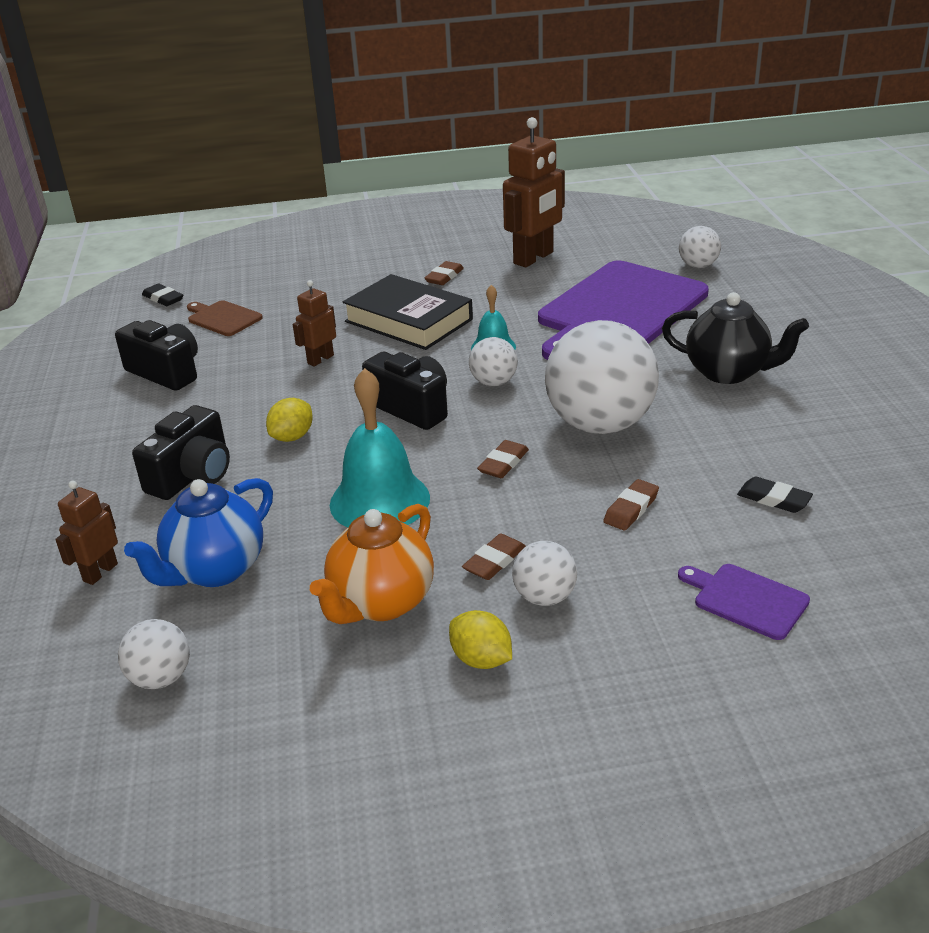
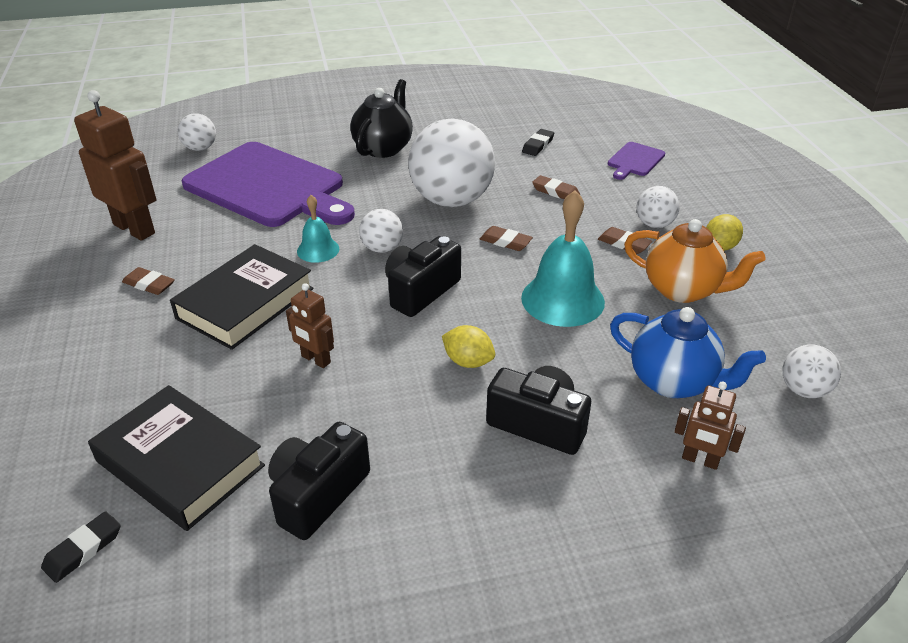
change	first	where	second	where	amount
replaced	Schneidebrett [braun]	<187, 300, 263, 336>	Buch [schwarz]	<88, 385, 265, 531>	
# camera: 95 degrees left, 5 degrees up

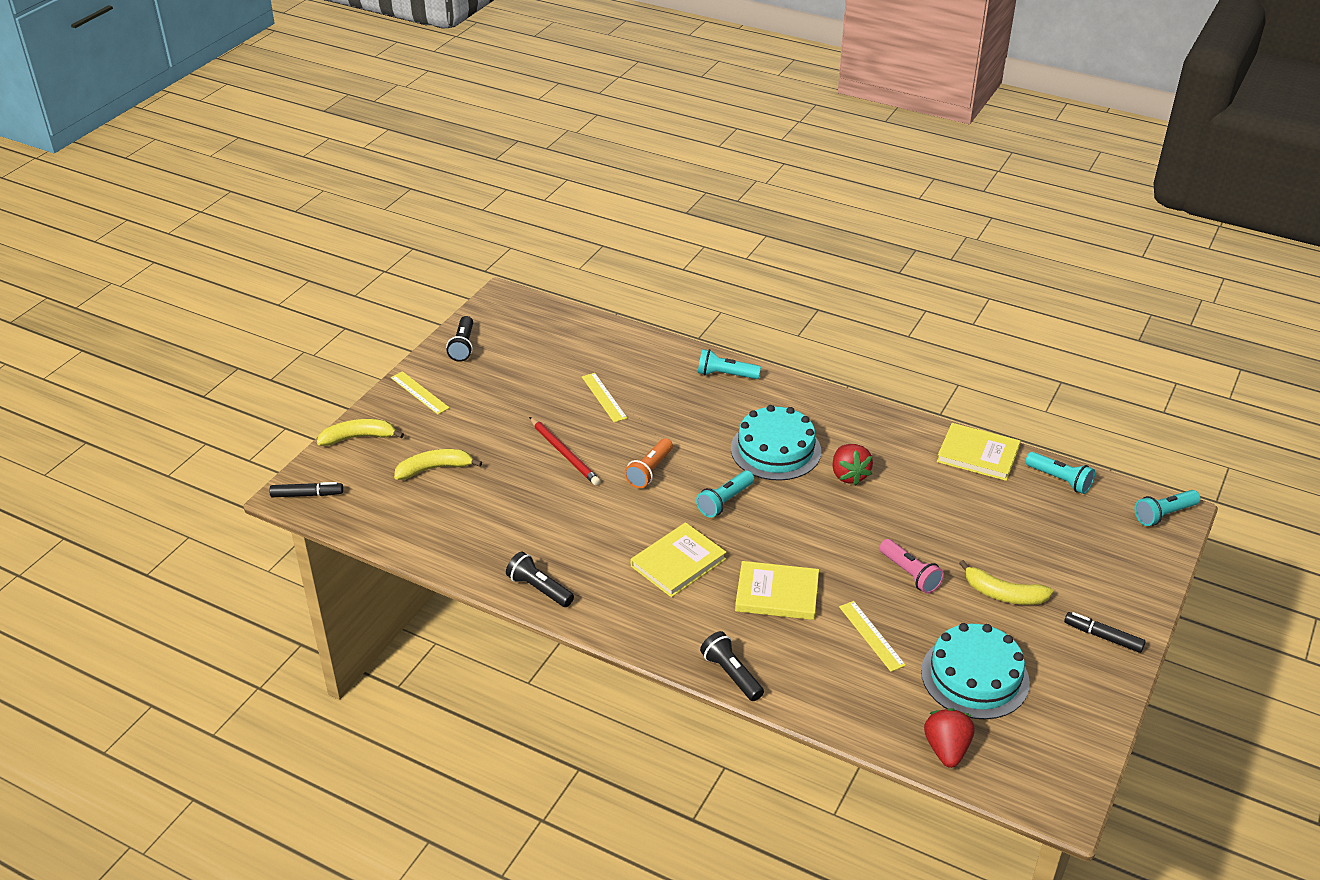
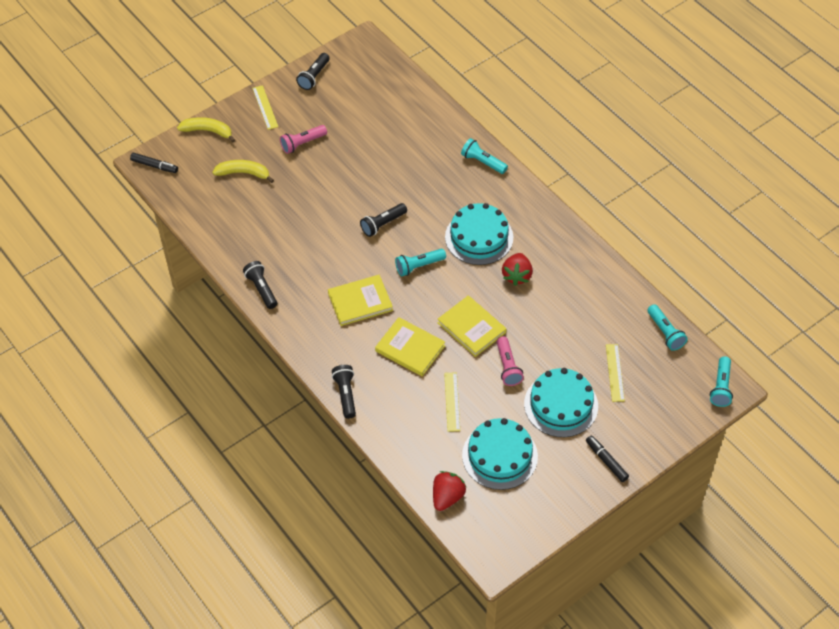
change	first	where	second	where	amount
removed	Bleistift [rot]	<529, 417, 600, 485>			
moved	Lineal [gelb]	<582, 373, 627, 422>		<606, 344, 625, 402>	
recoloured	Taschenlampe [orange]	<624, 438, 673, 488>	Taschenlampe [schwarz]	<360, 203, 407, 237>	
moved	Buch [gelb]	<937, 423, 1020, 481>		<438, 295, 506, 357>	
replaced	Banane [gelb]	<959, 560, 1053, 605>	Kuchen [türkis]	<524, 368, 598, 437>	
turned	Taschenlampe [türkis]	<1135, 490, 1200, 526>		<710, 356, 733, 407>	75 degrees counterclockwise
added			Taschenlampe [rosa]	<280, 125, 327, 154>	
# camera: 25 degrees right, 15 degrees up

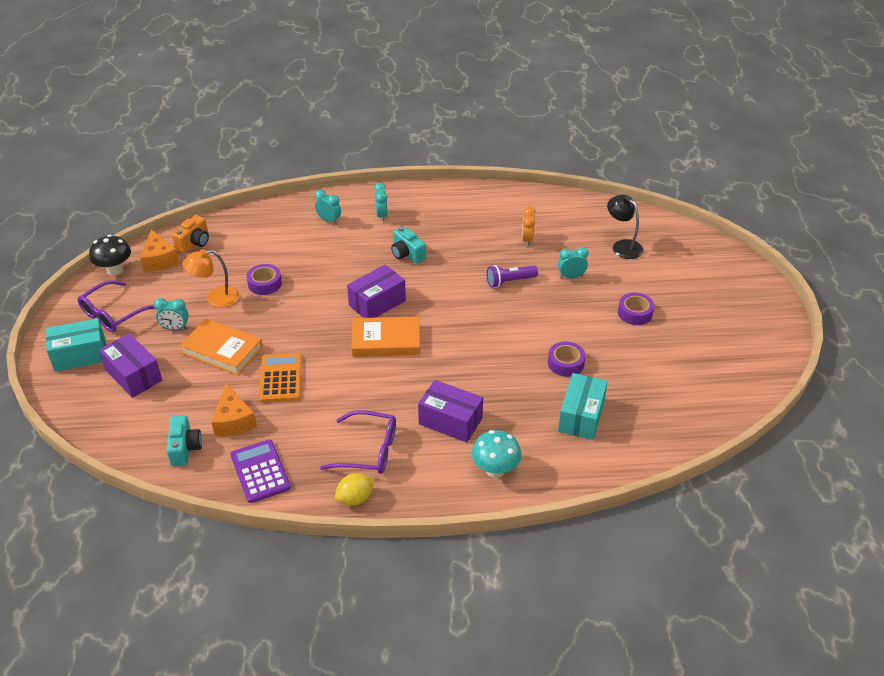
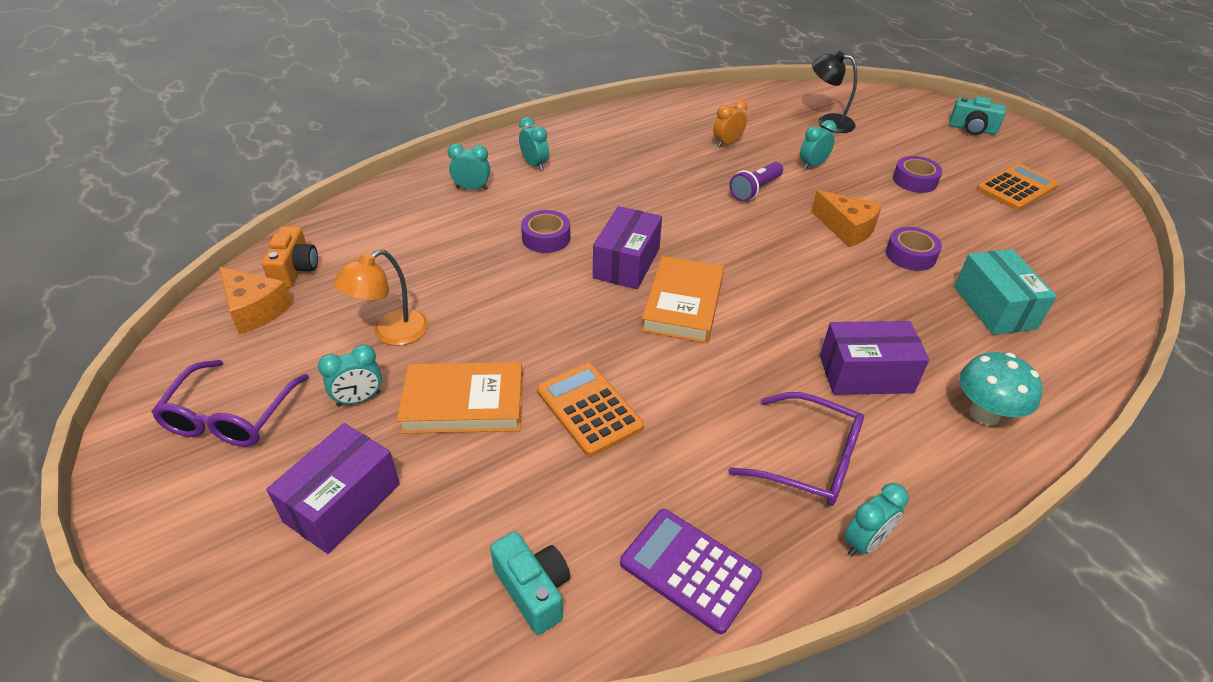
change	first	where	second	where	amount
removed	Schachtel [türkis]	<46, 318, 106, 372>			
removed	Pilz [schwarz]	<89, 235, 131, 276>			
turned	Schachtel [lila]	<99, 333, 162, 398>		<266, 423, 400, 554>	75 degrees counterclockwise
moved	Käse [orange]	<211, 383, 257, 437>		<811, 190, 882, 247>	
moved	Klebeband [lila]	<246, 264, 282, 295>		<521, 210, 570, 253>	
turned	Brille [lila]	<320, 410, 396, 474>		<728, 392, 864, 506>	45 degrees clockwise
replaced	Zitrone [gelb]	<335, 473, 375, 506>	Wecker [türkis]	<845, 483, 909, 557>	
turned	Buch [orange]	<351, 316, 420, 357>		<641, 256, 724, 343>	45 degrees counterclockwise
moved	Kamera [türkis]	<391, 226, 426, 264>		<949, 96, 1006, 135>	
turned	Wecker [orange]	<522, 206, 536, 246>		<713, 99, 748, 148>	75 degrees clockwise
added			Taschenrechner [orange]	<977, 163, 1059, 210>	
# camera: 30 degrees left, 0 degrees up

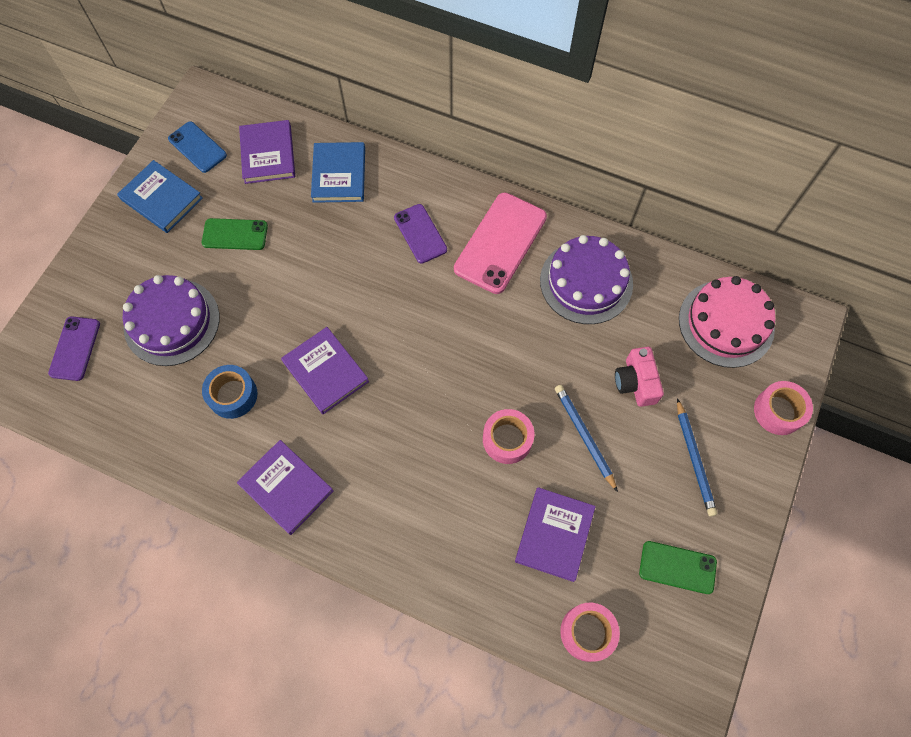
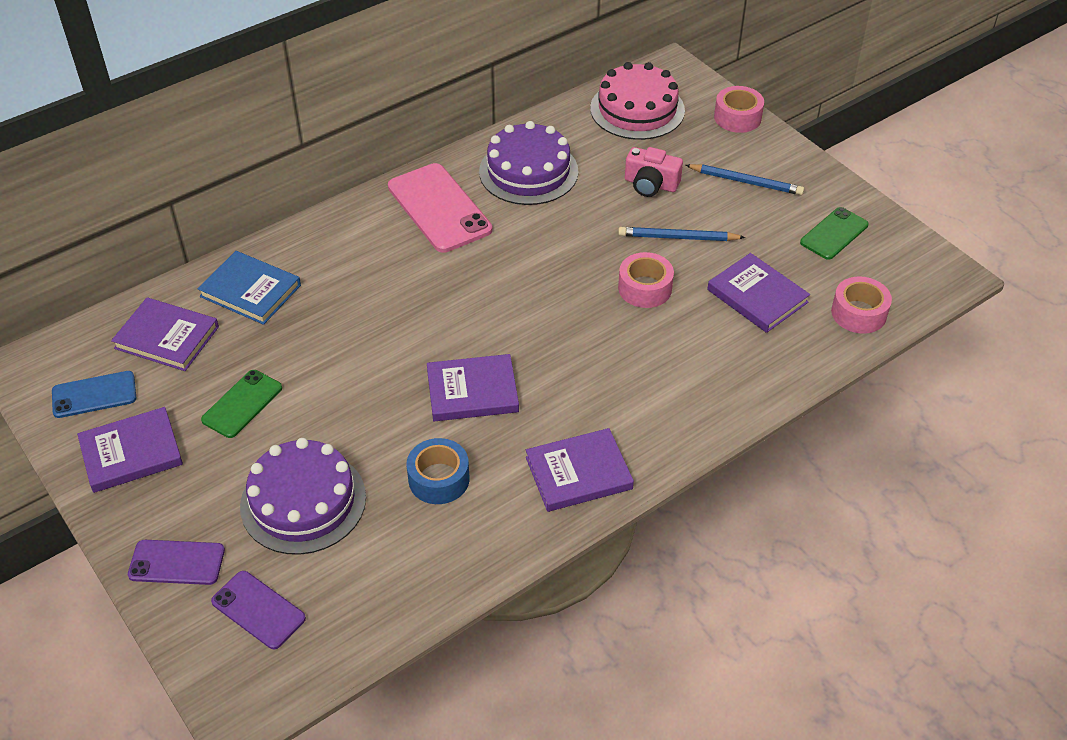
change	first	where	second	where	amount
recoloured	Buch [blau]	<117, 160, 203, 233>	Buch [lila]	<77, 407, 183, 493>	
moved	Handy [lila]	<394, 204, 447, 263>		<128, 540, 225, 585>	
# camera: 60 degrees left, 20 degrees down

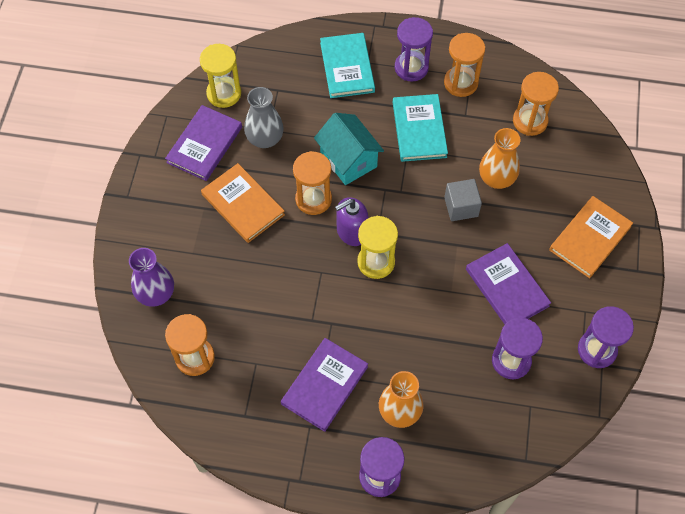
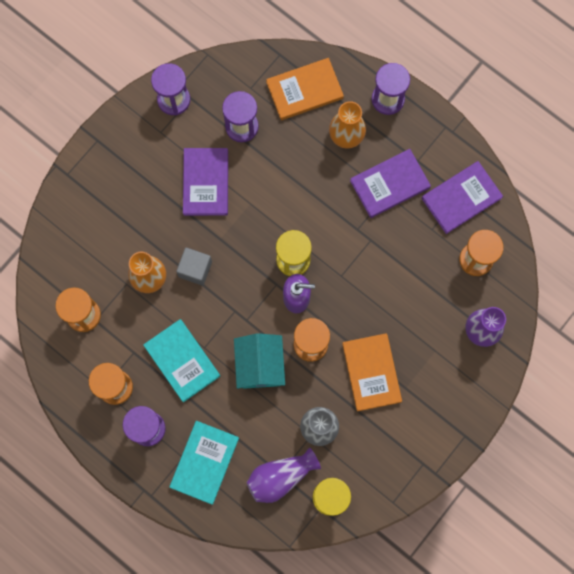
change	first	where	second	where	amount
moved	Buch [lila]	<165, 105, 242, 181>		<422, 161, 503, 234>	
turned	Buch [türkis]	<393, 94, 448, 162>		<143, 319, 220, 402>	60 degrees counterclockwise
moved	Buch [orange]	<549, 196, 633, 278>		<266, 58, 344, 120>	
added			Vase [lila]	<246, 447, 321, 503>	
# camera: 150 degrees left, 15 degrees up

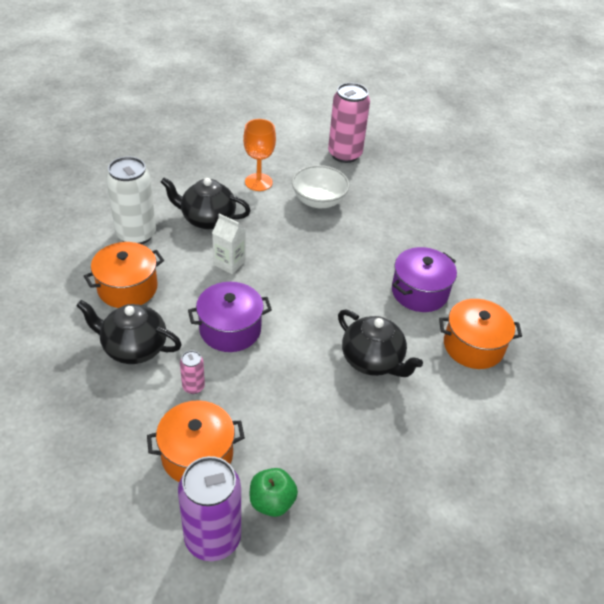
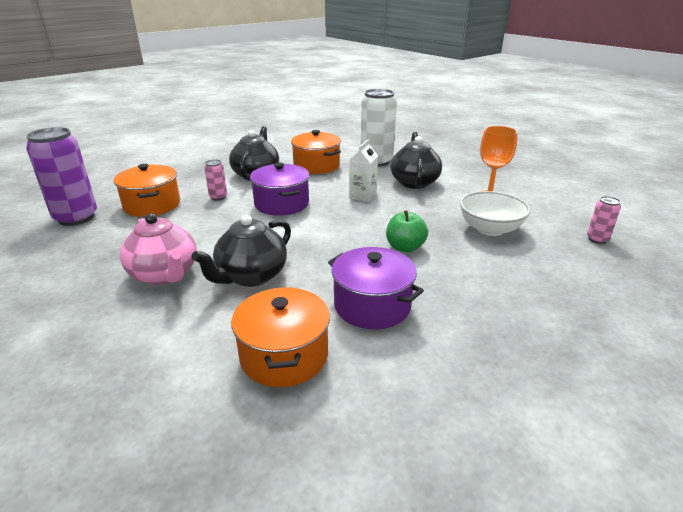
change	first	where	second	where	amount
moved	Apfel [grün]	<249, 468, 298, 517>		<386, 210, 428, 253>	
resized	Dose [rosa]	<328, 83, 370, 163>		<587, 196, 621, 244>	x0.47
added			Teekanne [rosa]	<120, 213, 197, 285>	
# camera: 85 degrees right, 15 degrees down

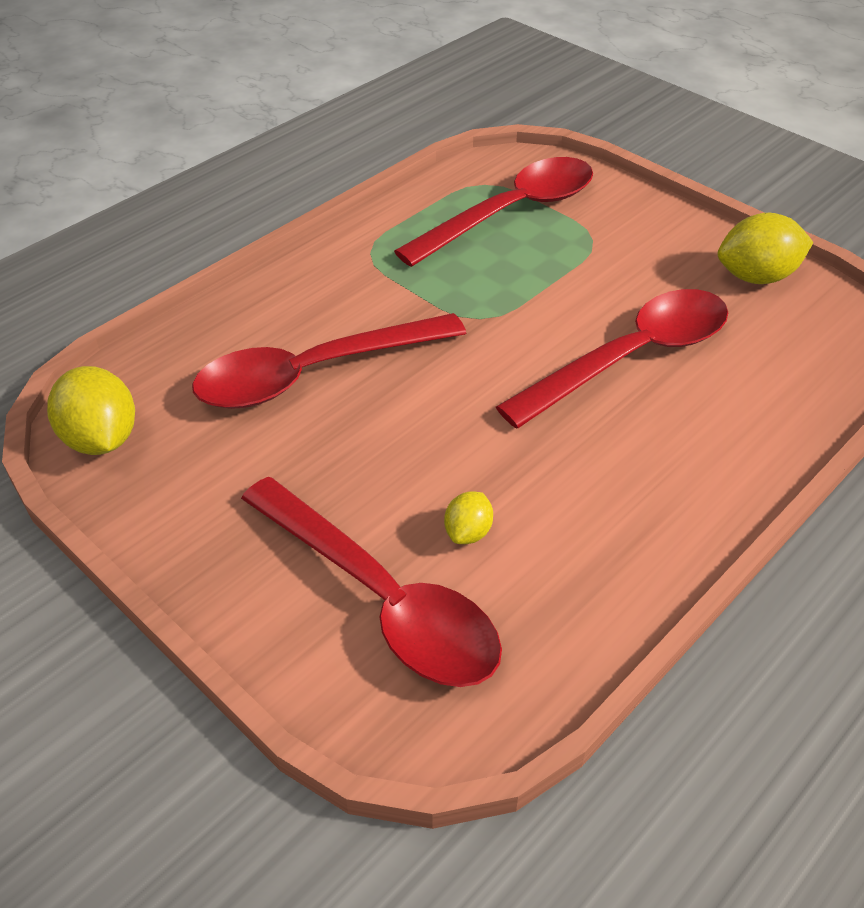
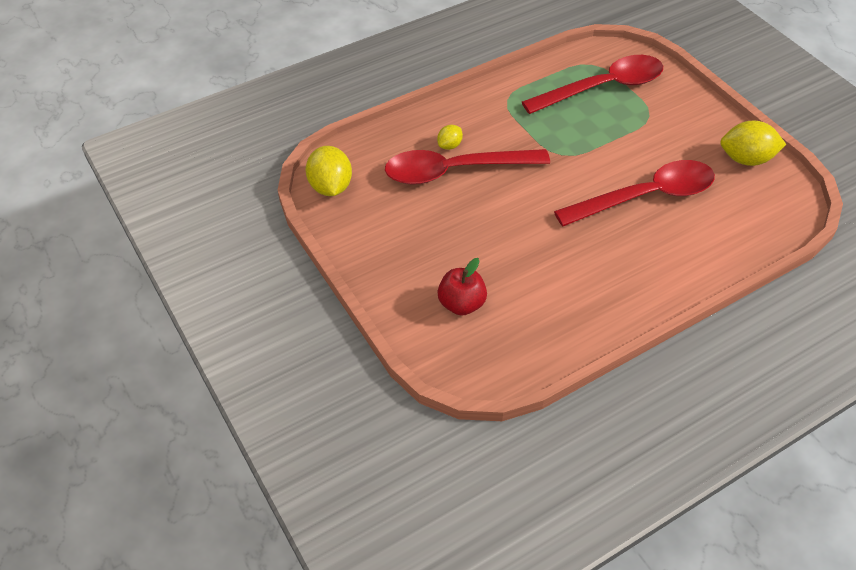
change	first	where	second	where	amount
replaced	Löffel [rot]	<241, 477, 502, 687>	Apfel [rot]	<437, 258, 487, 316>	
moved	Zitrone [gelb]	<444, 492, 493, 544>		<437, 125, 463, 150>	
# camera: 15 degrees right, 5 degrees up

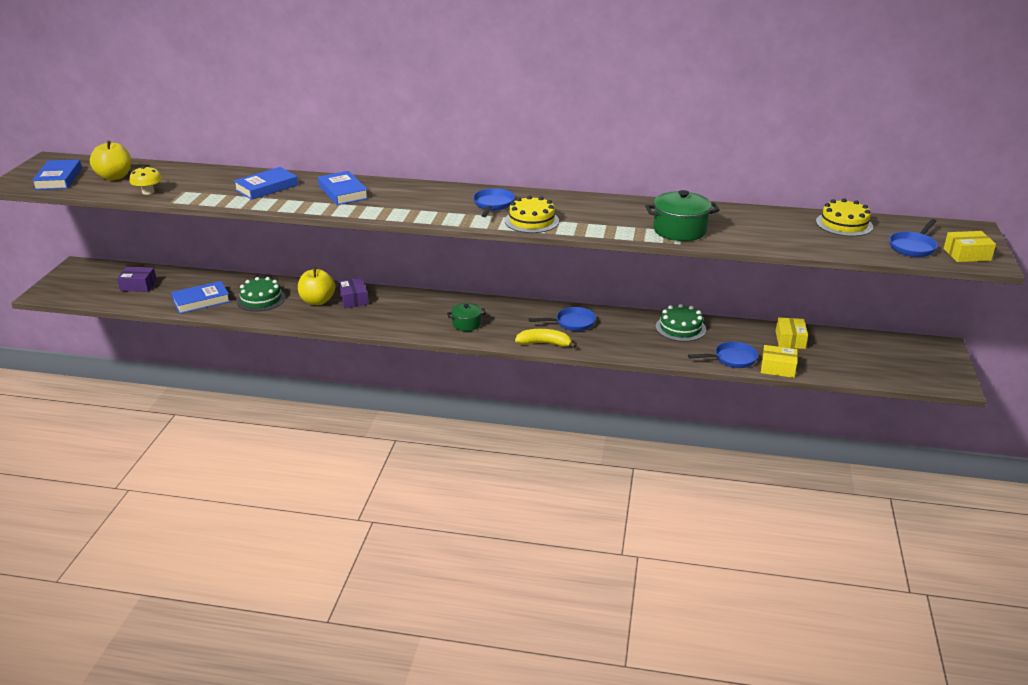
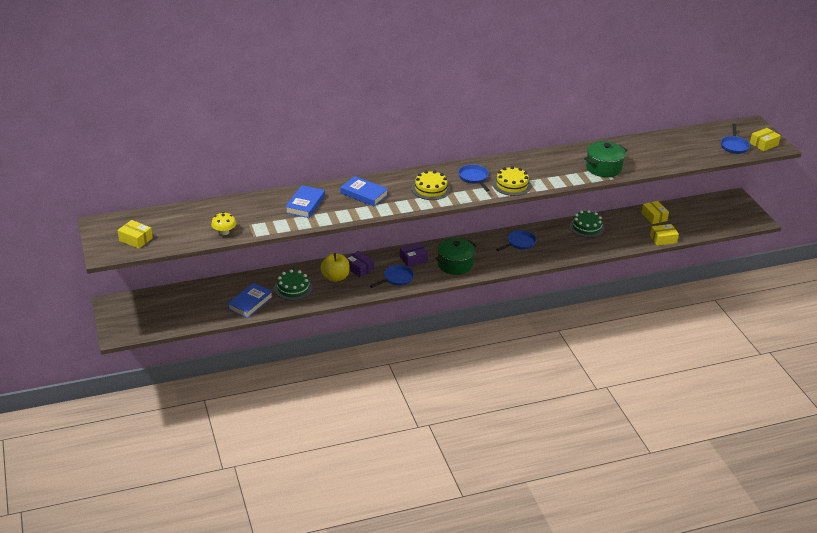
change	first	where	second	where	amount
replaced	Buch [blau]	<32, 159, 82, 190>	Schachtel [gelb]	<118, 220, 153, 249>	
removed	Apfel [gelb]	<90, 140, 131, 180>			
moved	Schachtel [lila]	<117, 267, 157, 292>		<400, 243, 428, 267>	
resized	Kochtopf [grün]	<447, 303, 486, 331>		<435, 238, 477, 275>	x1.67
removed	Banane [gelb]	<515, 329, 577, 348>			
moved	Pfanne [blau]	<688, 342, 758, 368>		<370, 265, 414, 288>	
moved	Kuchen [gelb]	<816, 198, 873, 237>		<412, 170, 450, 200>	
# camera: 30 degrees left, 5 degrees up

